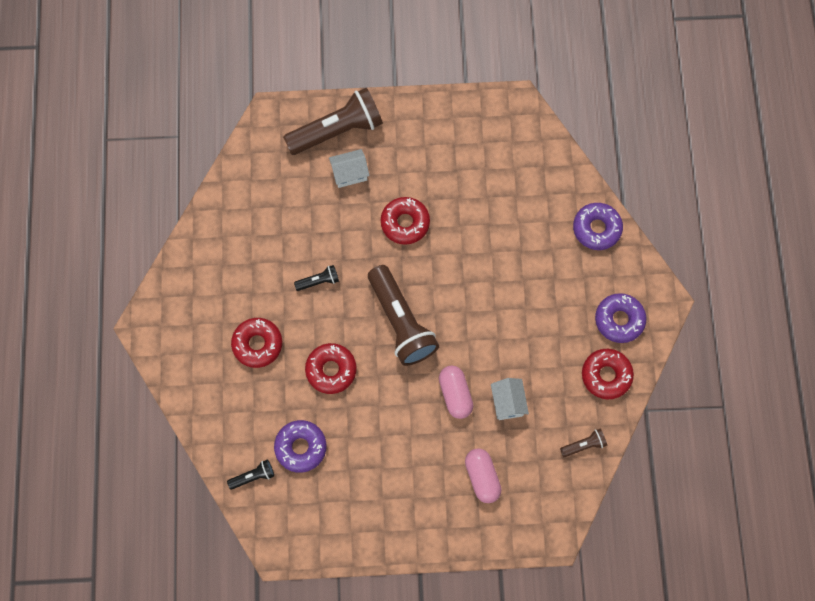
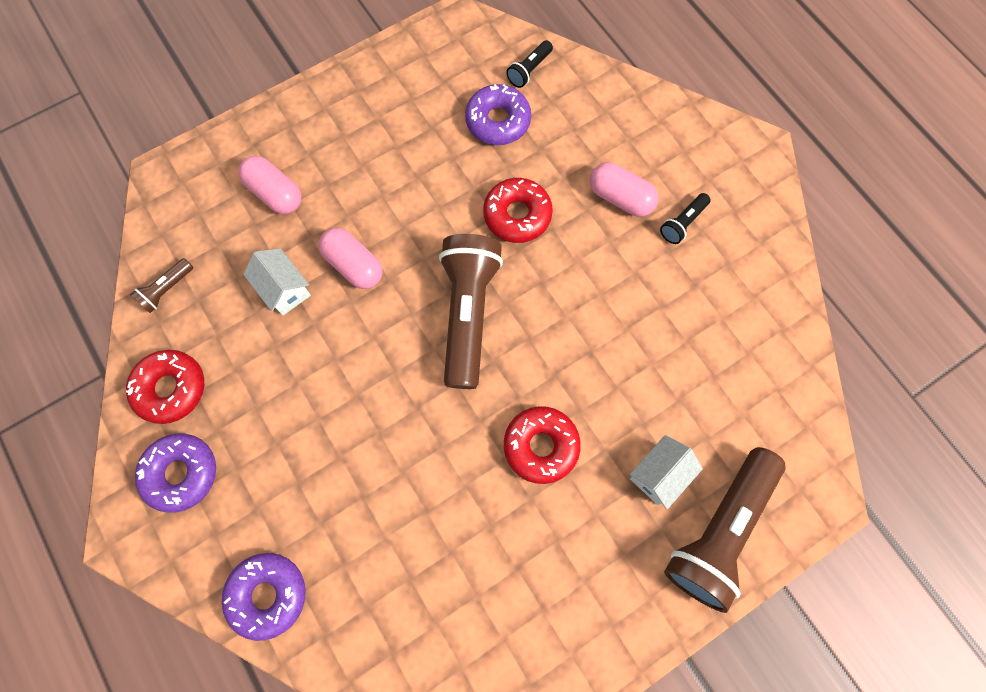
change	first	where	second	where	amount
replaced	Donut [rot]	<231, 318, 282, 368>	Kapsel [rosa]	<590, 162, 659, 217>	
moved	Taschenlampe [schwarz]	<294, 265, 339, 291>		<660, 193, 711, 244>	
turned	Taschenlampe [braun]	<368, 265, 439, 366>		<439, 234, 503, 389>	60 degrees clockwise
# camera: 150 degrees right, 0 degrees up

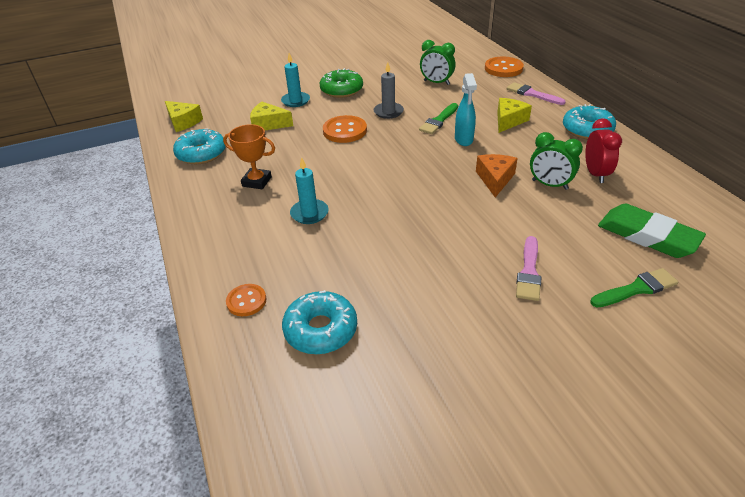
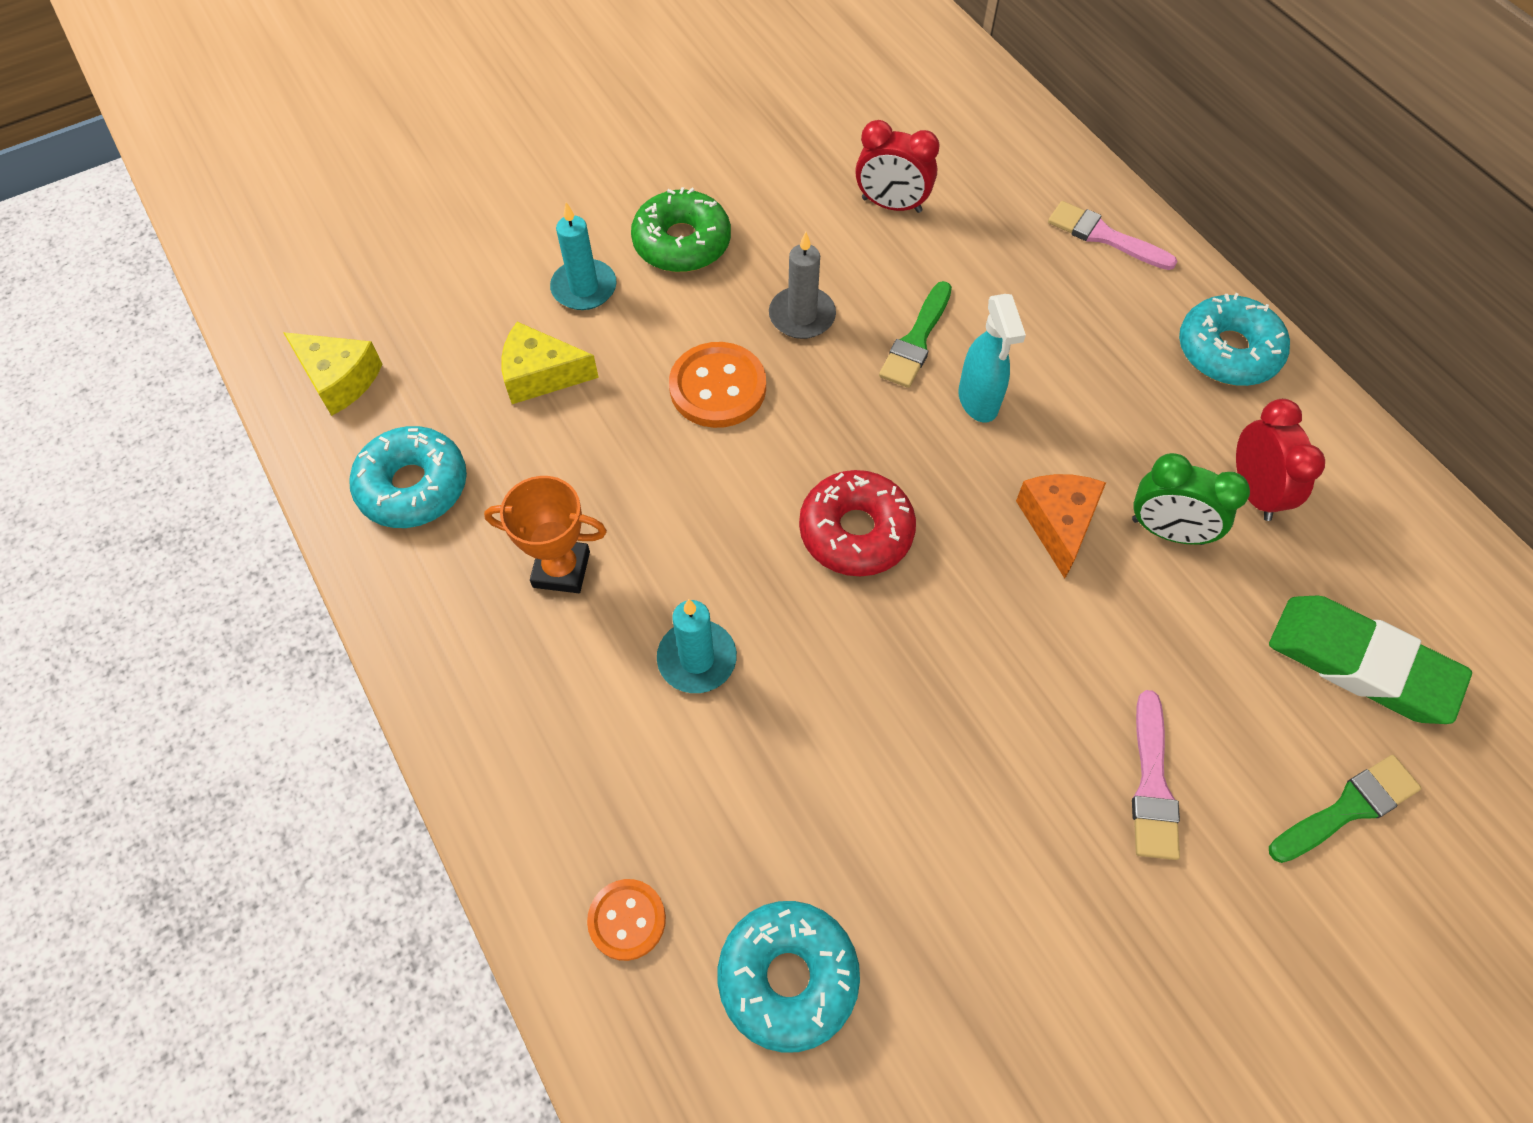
change	first	where	second	where	amount
recoloured	Wecker [grün]	<420, 40, 456, 85>	Wecker [rot]	<855, 120, 940, 213>	
removed	Knopf [orange]	<485, 56, 524, 77>			
removed	Käse [gelb]	<497, 98, 532, 133>			
added			Donut [rot]	<799, 470, 916, 576>	
# camera: 10 degrees left, 20 degrees up

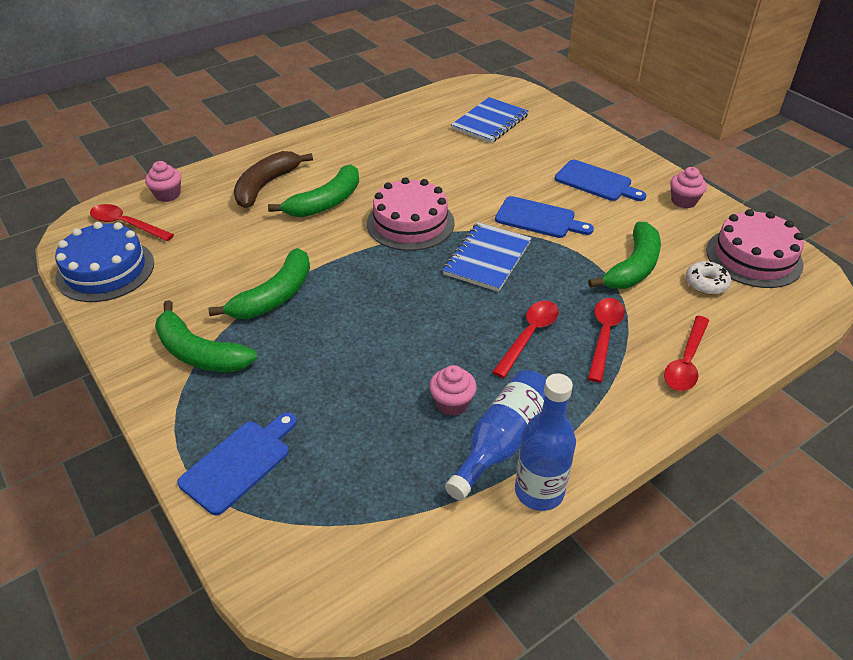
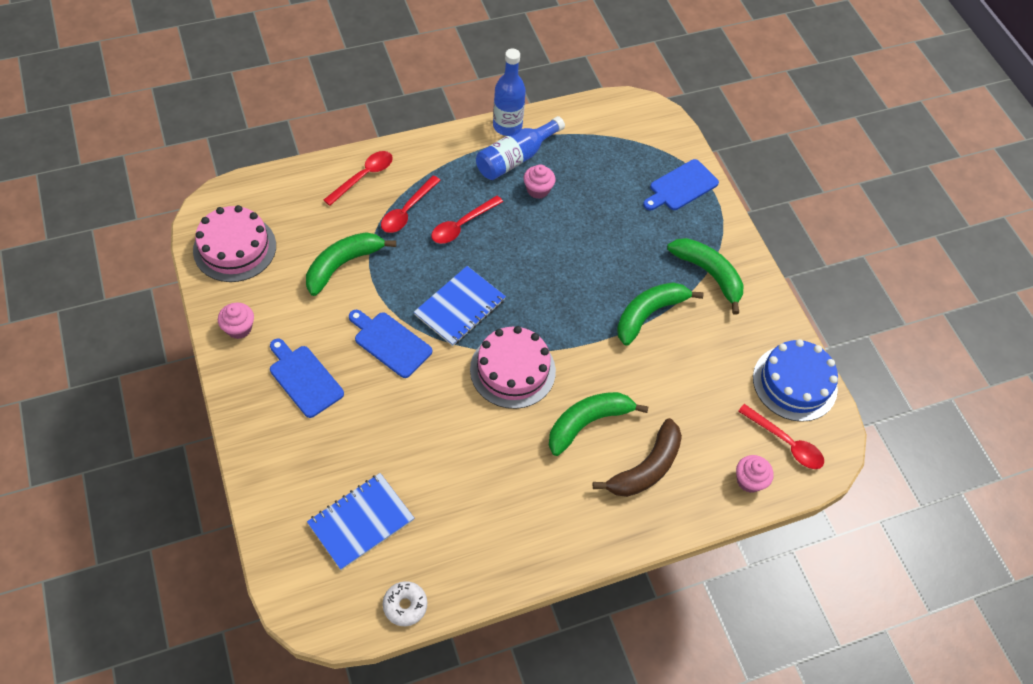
change	first	where	second	where	amount
moved	Donut [weiß]	<685, 261, 731, 295>		<383, 581, 427, 626>	
# camera: 170 degrees left, 15 degrees up

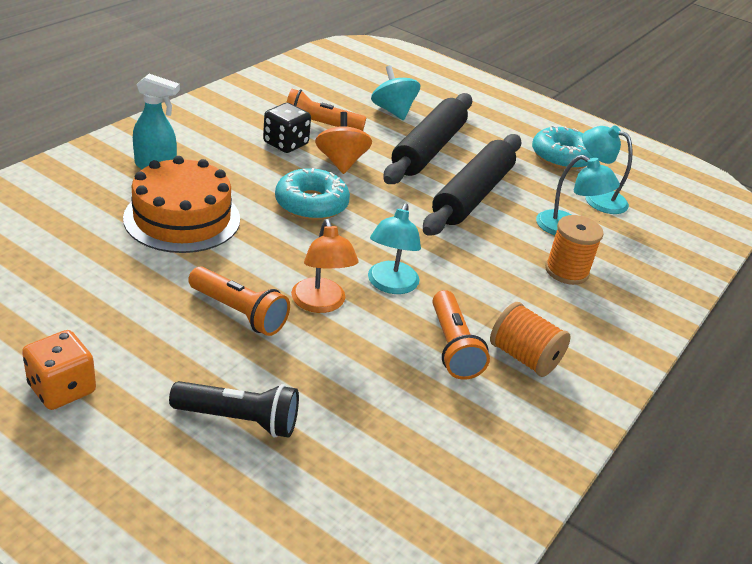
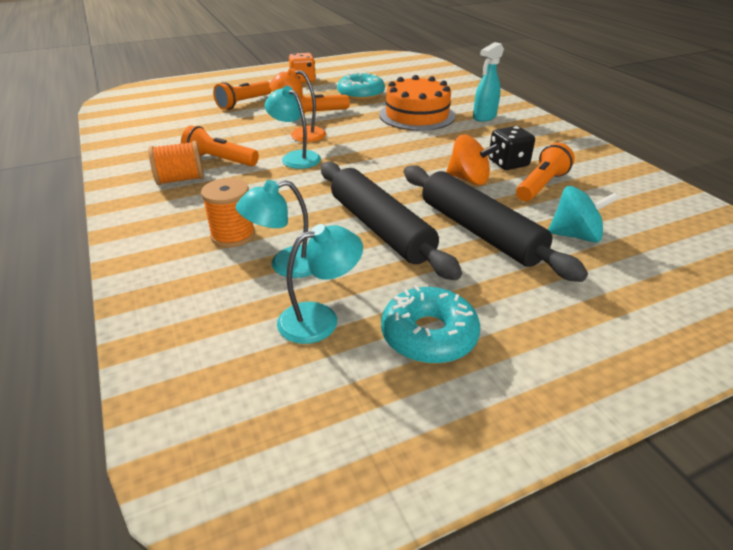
change	first	where	second	where	amount
recoloured	Taschenlampe [schwarz]	<169, 381, 299, 437>	Taschenlampe [orange]	<213, 81, 272, 110>	
moved	Donut [türkis]	<275, 168, 350, 220>		<337, 72, 385, 100>	
# camera: 125 degrees right, 0 degrees up

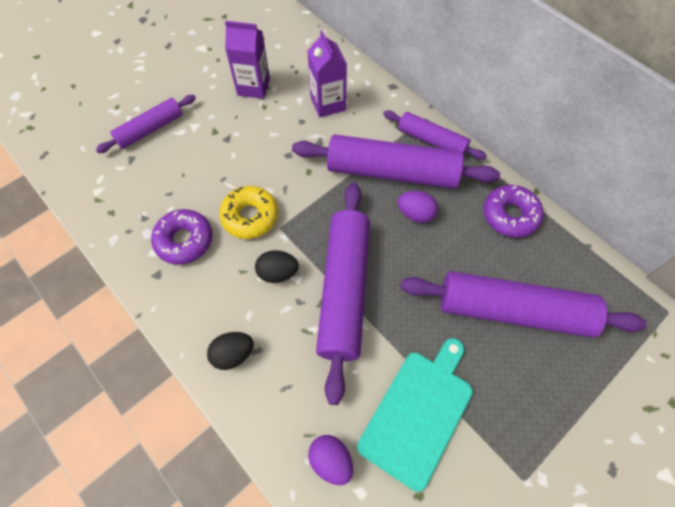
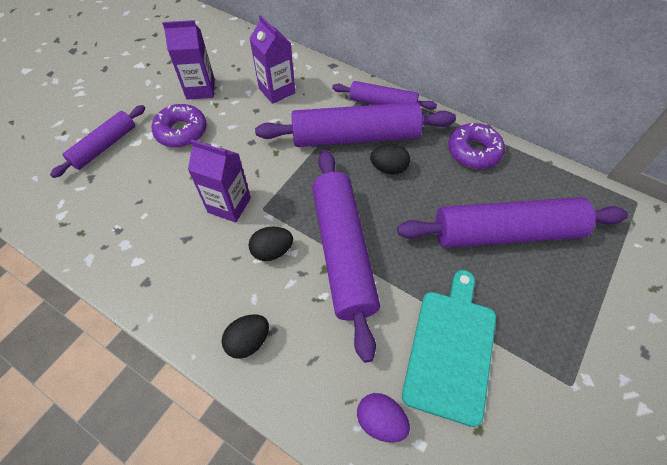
change	first	where	second	where	amount
moved	Donut [lila]	<151, 209, 213, 265>		<152, 104, 207, 148>	
replaced	Donut [gelb]	<219, 186, 278, 239>	Getränkekarton [lila]	<188, 139, 251, 223>	
recoloured	Ei [lila]	<398, 191, 438, 223>	Ei [schwarz]	<370, 144, 410, 175>	
# camera: 15 degrees left, 5 degrees down

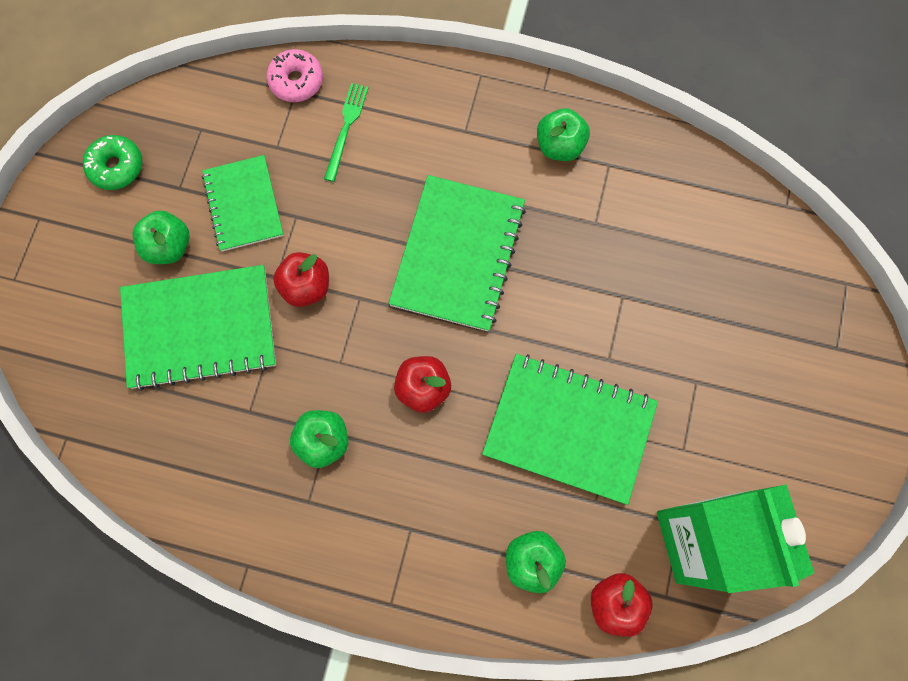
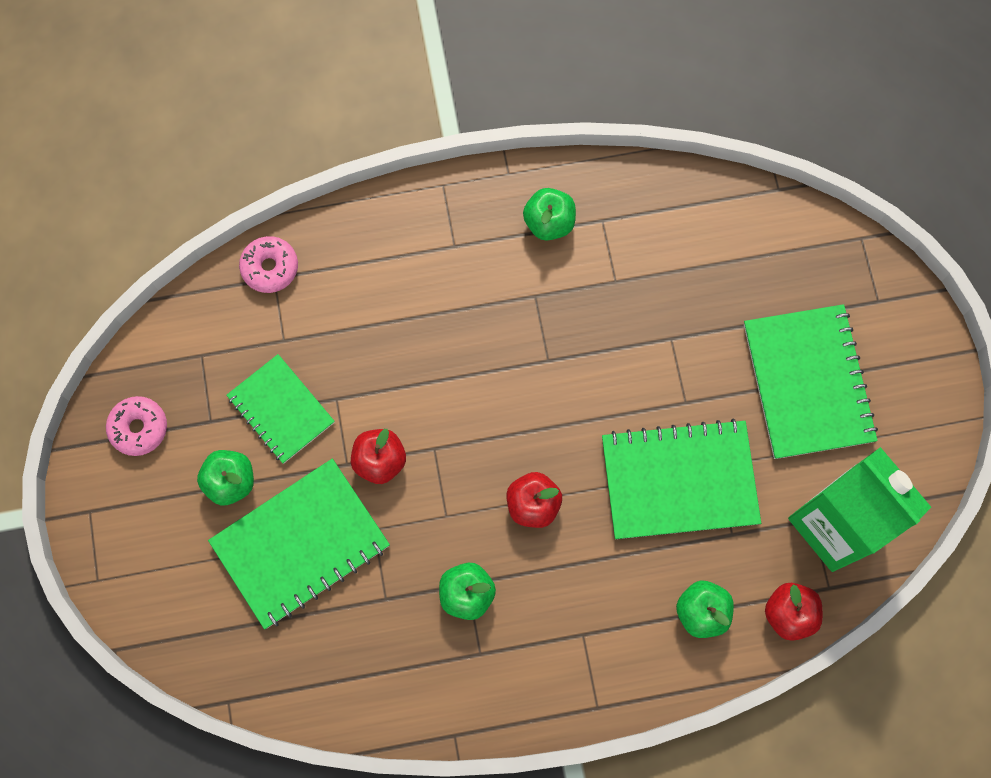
change	first	where	second	where	amount
recoloured	Donut [grün]	<83, 135, 142, 190>	Donut [rosa]	<106, 396, 167, 456>	
removed	Gabel [grün]	<324, 83, 369, 182>			
moved	Notizbuch [grün]	<389, 175, 526, 331>		<744, 304, 878, 459>	
# camera: 25 degrees left, 0 degrees up

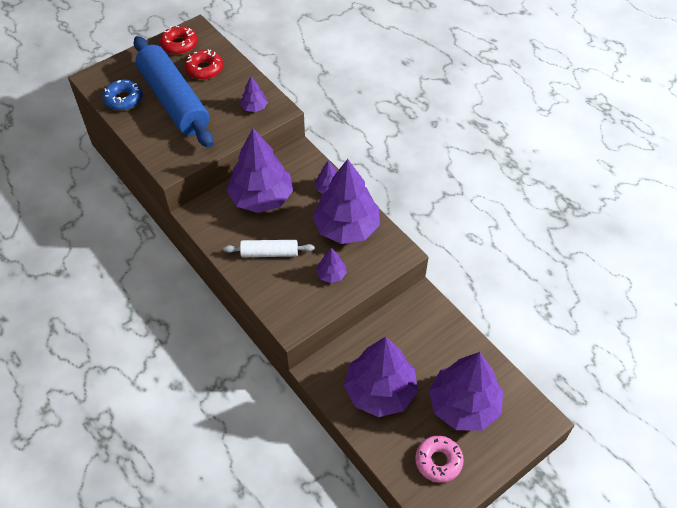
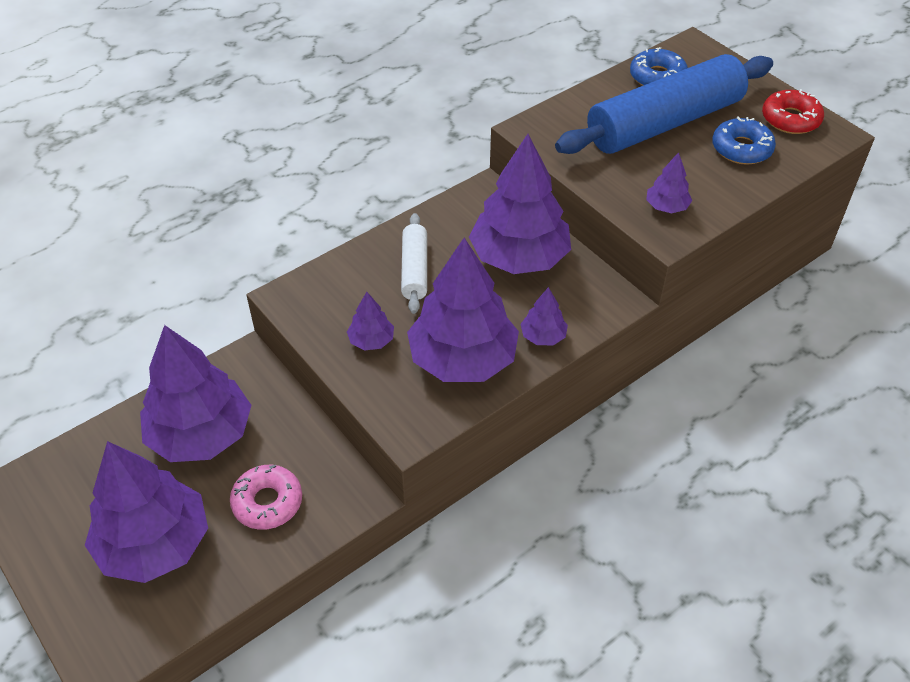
change	first	where	second	where	amount
recoloured	Donut [rot]	<185, 50, 223, 80>	Donut [blau]	<712, 116, 776, 165>	
moved	Donut [rosa]	<415, 436, 464, 483>		<230, 465, 302, 530>	
# camera: 90 degrees right, 5 degrees down

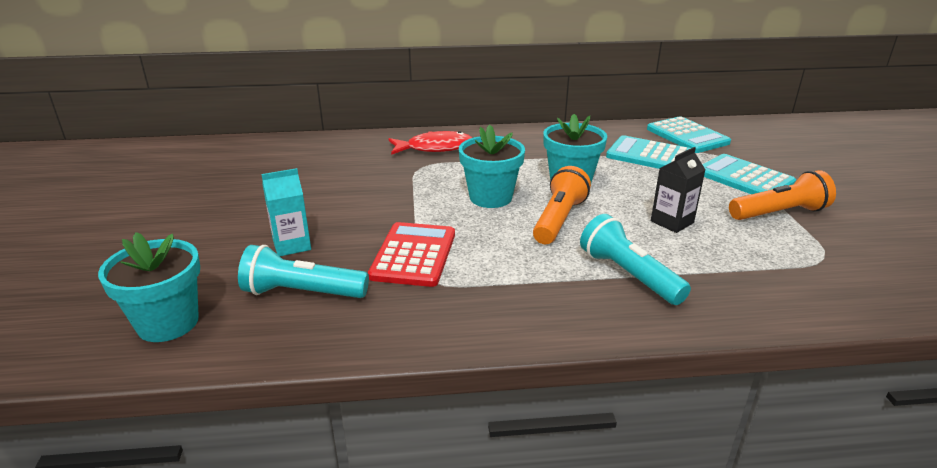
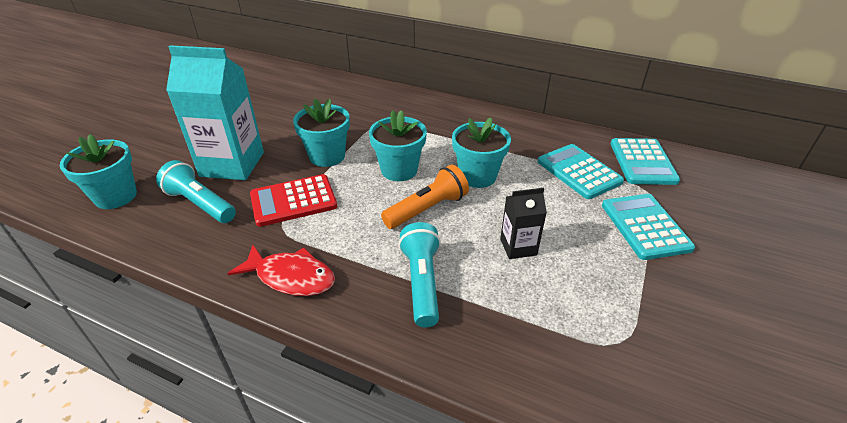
change	first	where	second	where	amount
resized	Getränkekarton [türkis]	<261, 168, 311, 256>		<166, 45, 264, 180>	x2.00
turned	Taschenrechner [rot]	<368, 222, 455, 287>		<250, 174, 337, 227>	150 degrees counterclockwise
moved	Fisch [rot]	<389, 131, 472, 155>		<227, 245, 335, 296>	
removed	Taschenlampe [orange]	<729, 170, 836, 220>			
added			Blumentopf [türkis]	<293, 98, 350, 167>	
# camera: 30 degrees right, 10 degrees up

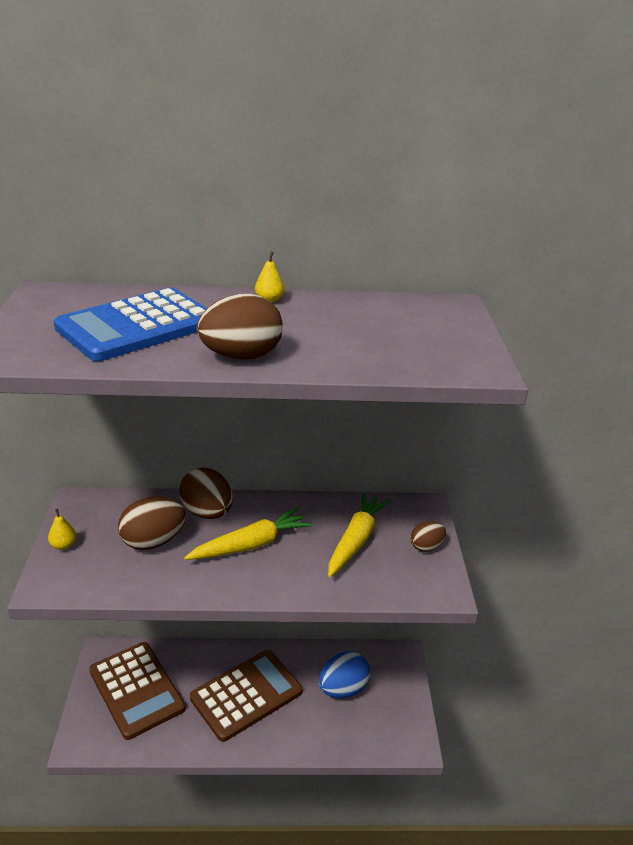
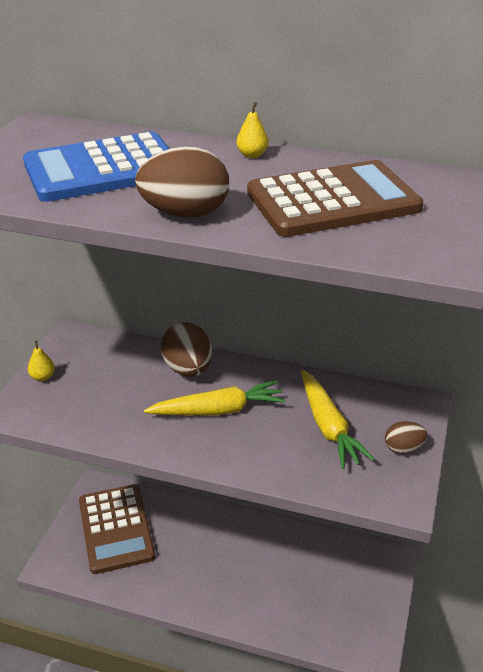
change	first	where	second	where	amount
removed	Ei [braun]	<118, 497, 186, 550>			
moved	Taschenrechner [braun]	<190, 650, 303, 742>		<247, 160, 424, 237>	
removed	Ei [blau]	<319, 651, 370, 698>			
turned	Karotte [gelb]	<328, 492, 391, 577>		<301, 370, 375, 469>	120 degrees clockwise
# camera: 20 degrees right, 5 degrees up

